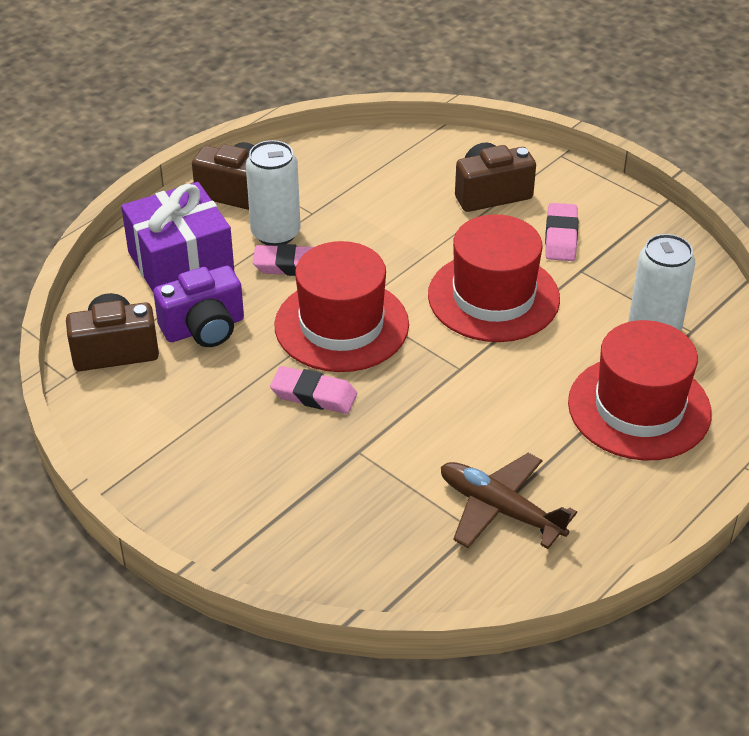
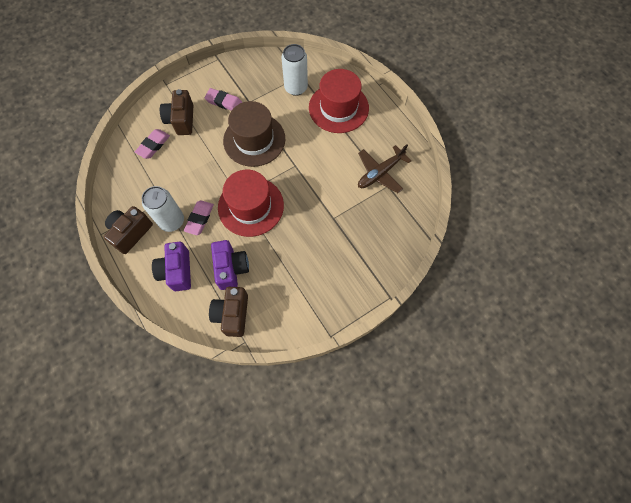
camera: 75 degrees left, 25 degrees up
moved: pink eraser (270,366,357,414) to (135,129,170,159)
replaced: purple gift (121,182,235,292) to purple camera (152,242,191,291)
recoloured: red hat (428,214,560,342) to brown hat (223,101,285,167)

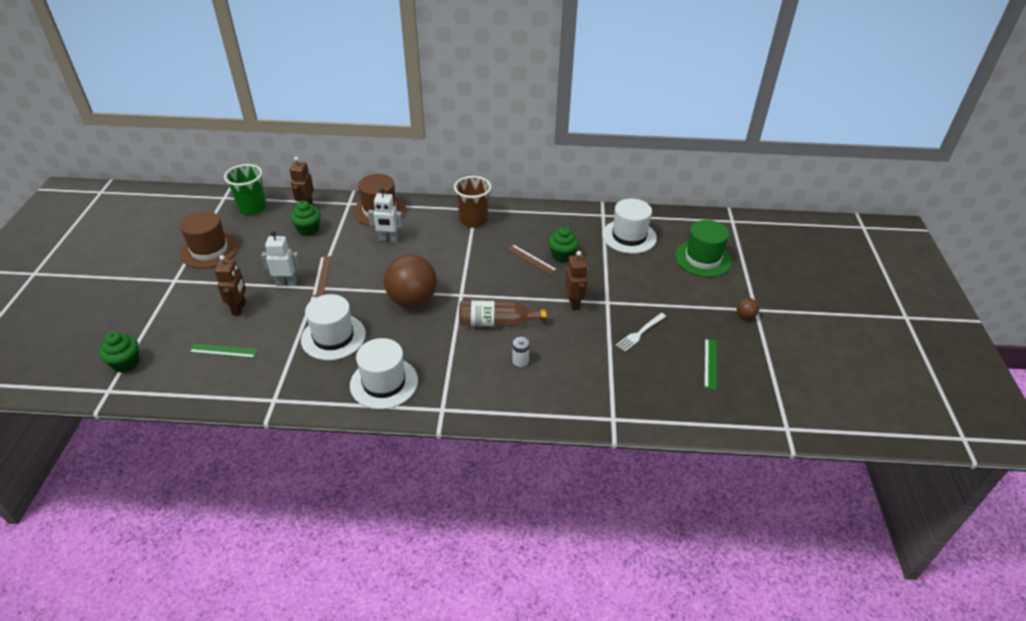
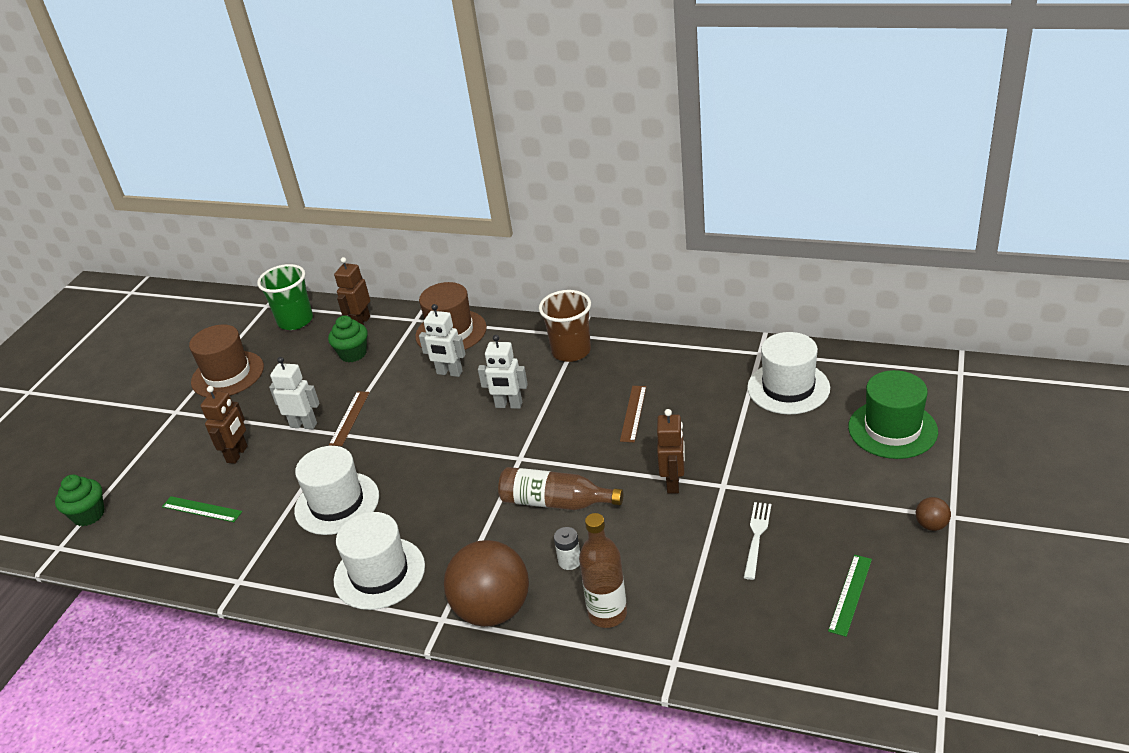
camera: 20 degrees right, 5 degrees down
removed: green cupcake (548,226,579,263)
added: white robot (478,335,528,409); brown bottle (579,513,627,628)
moved: brown ball (384,255,437,307) to (444,540,529,627)
turned: brown ruler (507,244,557,275) = (620,386,646,442) 45 degrees clockwise; white fork (616,313,666,351) = (744,502,771,580) 135 degrees clockwise

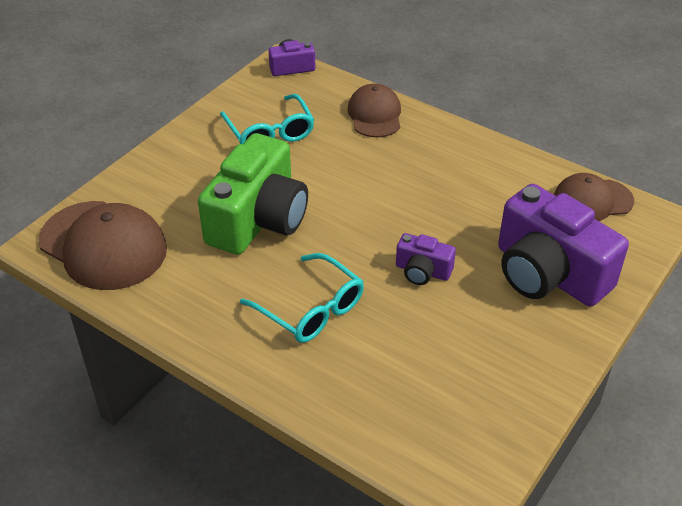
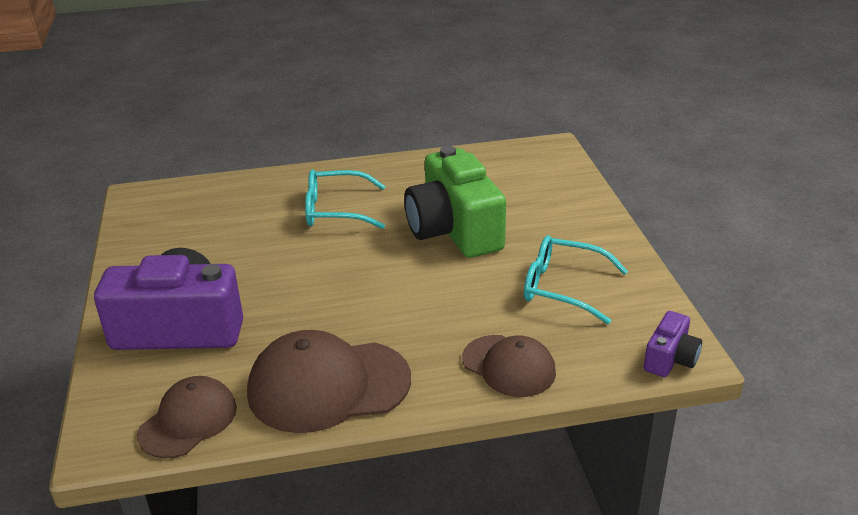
camera: 135 degrees right, 10 degrees down
removed: purple camera (396,233,456,285)
moved: brown cap (39,201,167,290) to (247,330,411,433)

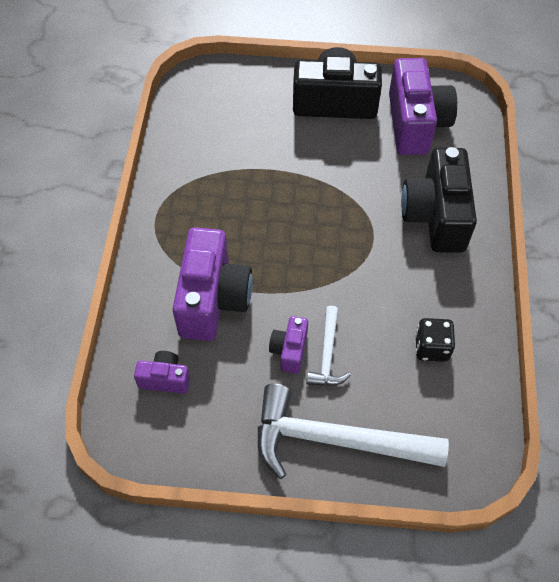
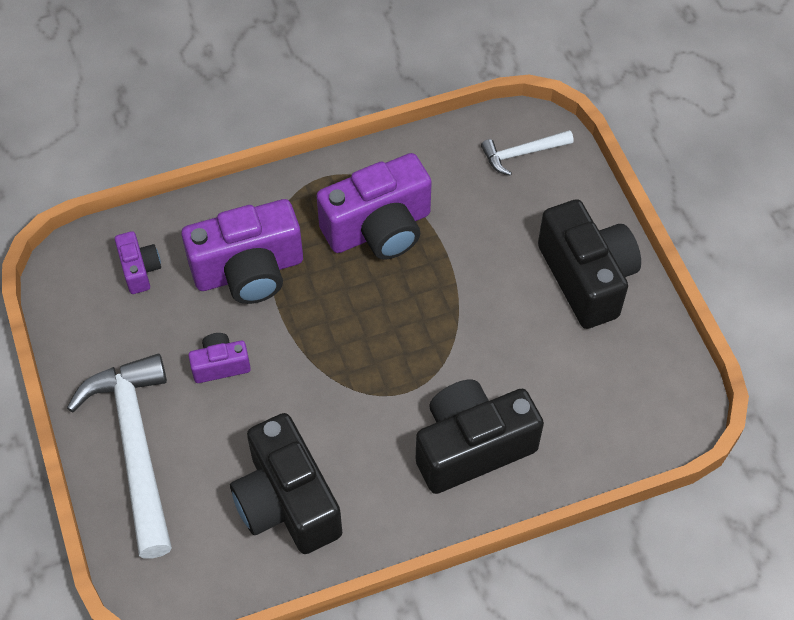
camera: 65 degrees right, 0 degrees up
moved: purple camera (389,58,457,155) to (316,153,432,260); white hammer (306,306,351,386) to (481,130,574,176)
replaced: black dice (415,318,455,362) to black camera (230,413,342,554)

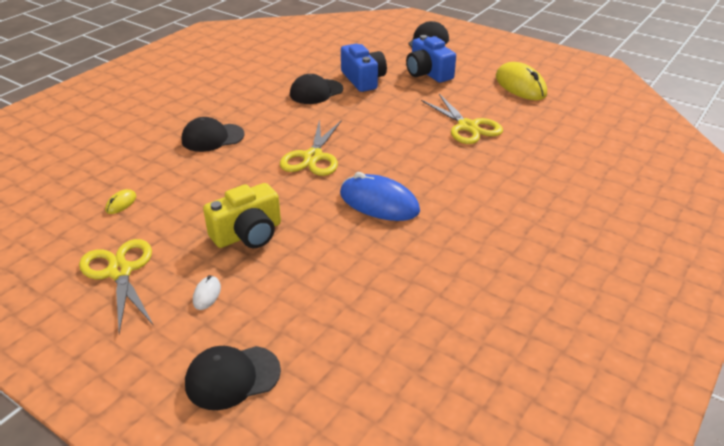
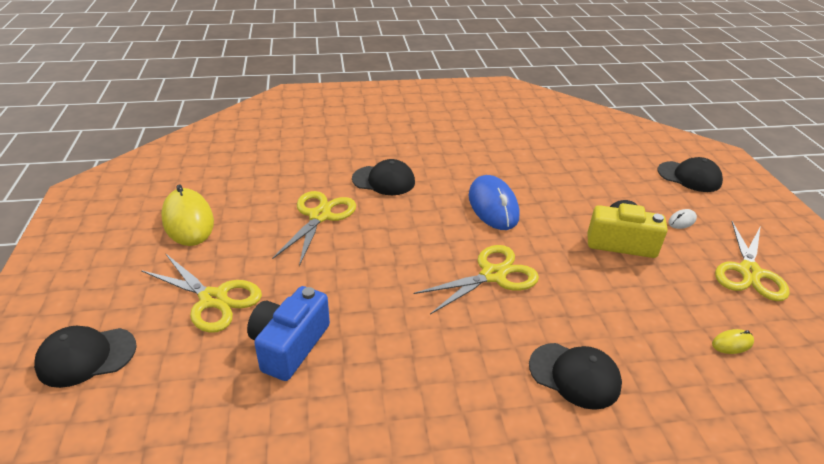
camera: 135 degrees left, 0 degrees up
moved: black cap (290,74,343,104) to (352,159,415,195)
replaced: blue camera (406,35,456,83) to yellow scissors (141,253,262,333)
turned: yellow mouse (496,62,547,100) = (161,184,214,246) 45 degrees counterclockwise

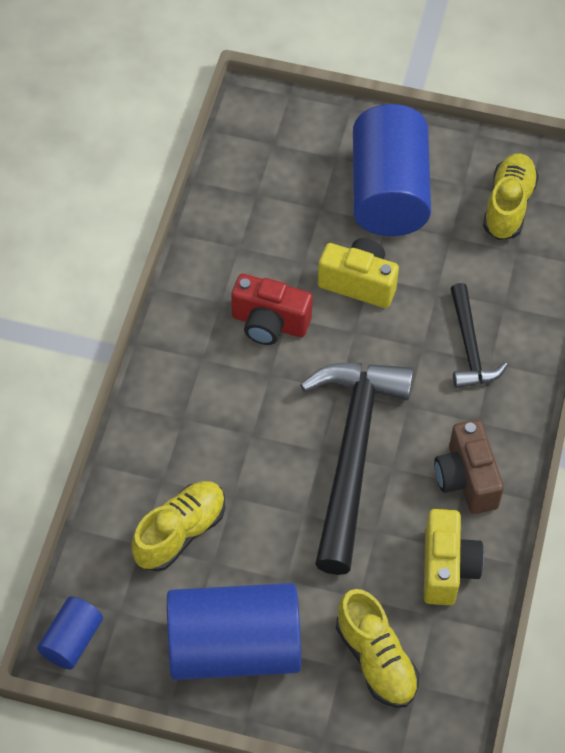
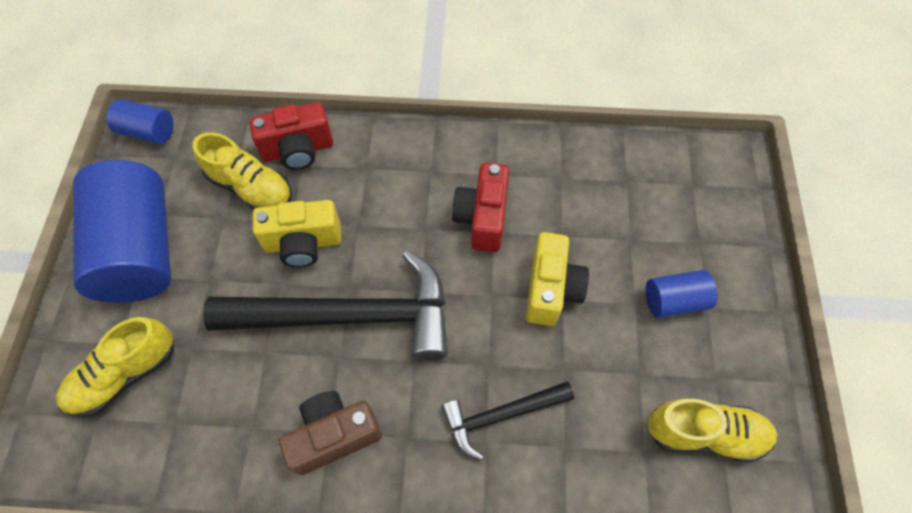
camera: 80 degrees right, 5 degrees up
added: red camera (249,102,333,170)
moved: yellow camera (424,509,484,605) to (253,200,341,267)
resized: blue cylinder (353,104,431,236) = (645,270,717,318) x0.48

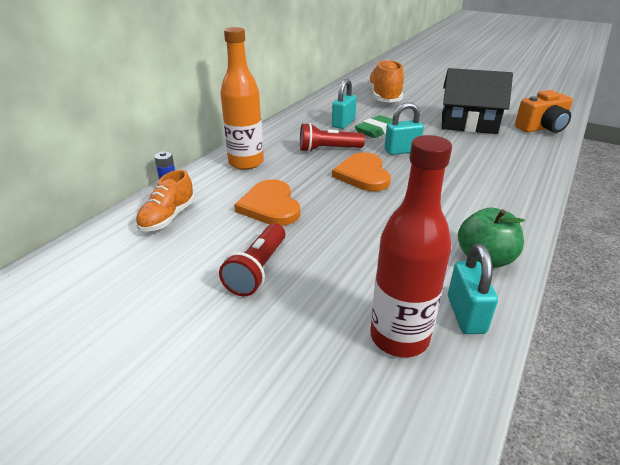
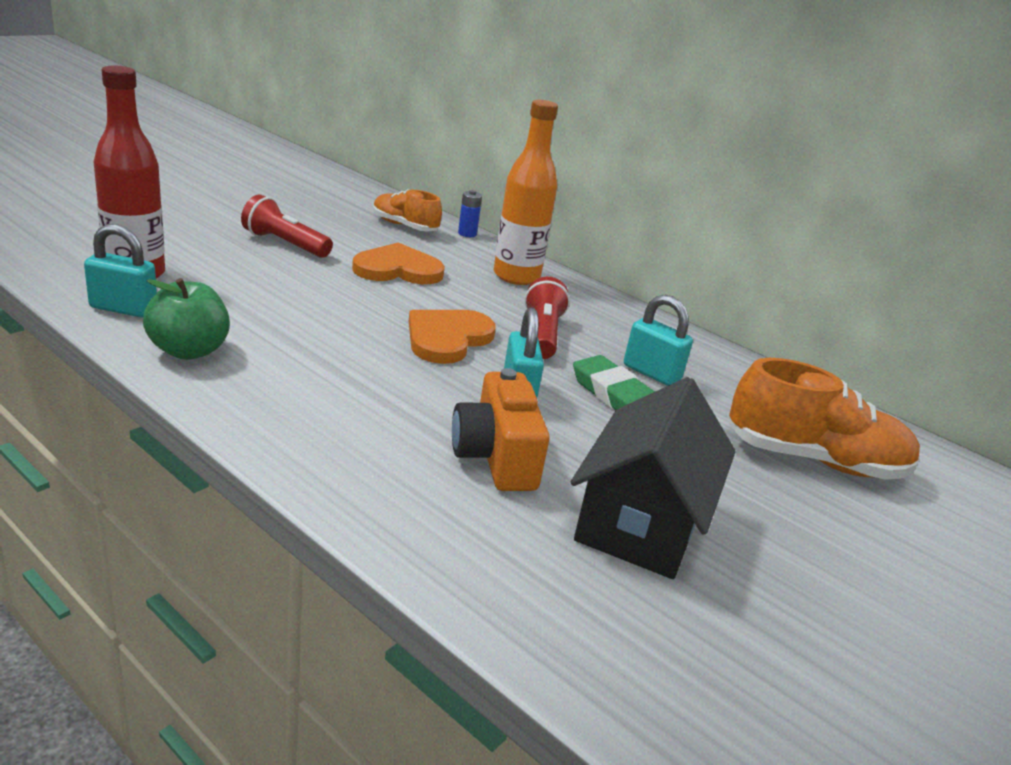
camera: 95 degrees right, 5 degrees down
moved: orange camera (515,90,573,133) to (452,368,550,491)
turned: orange heart (332,152,391,191) = (409,310,496,364) 60 degrees counterclockwise

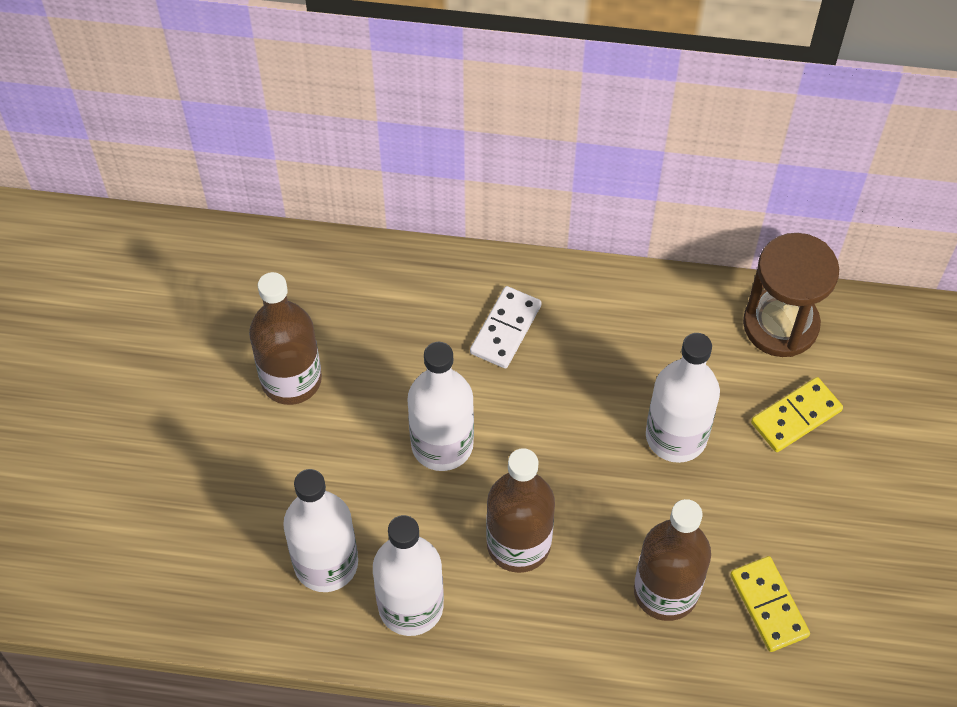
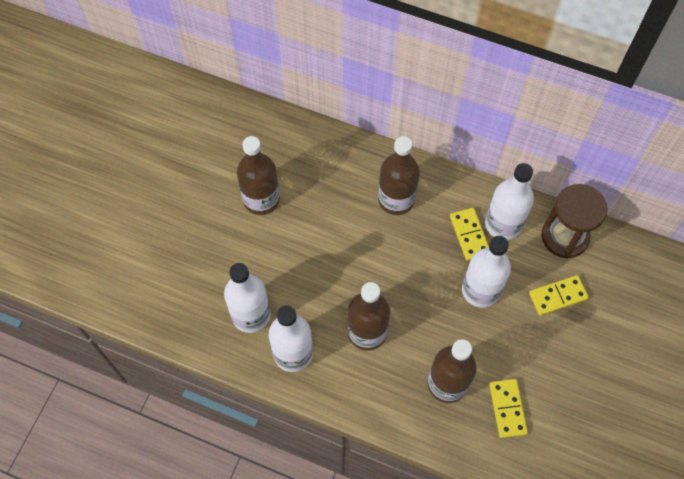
camera: 15 degrees right, 5 degrees up
added: yellow domino (450,208,489,261)
moved: white bottle (407,342,474,471) to (485,163,534,240)
replaced: white domino (470,286,542,369) to brown bottle (378,136,420,215)

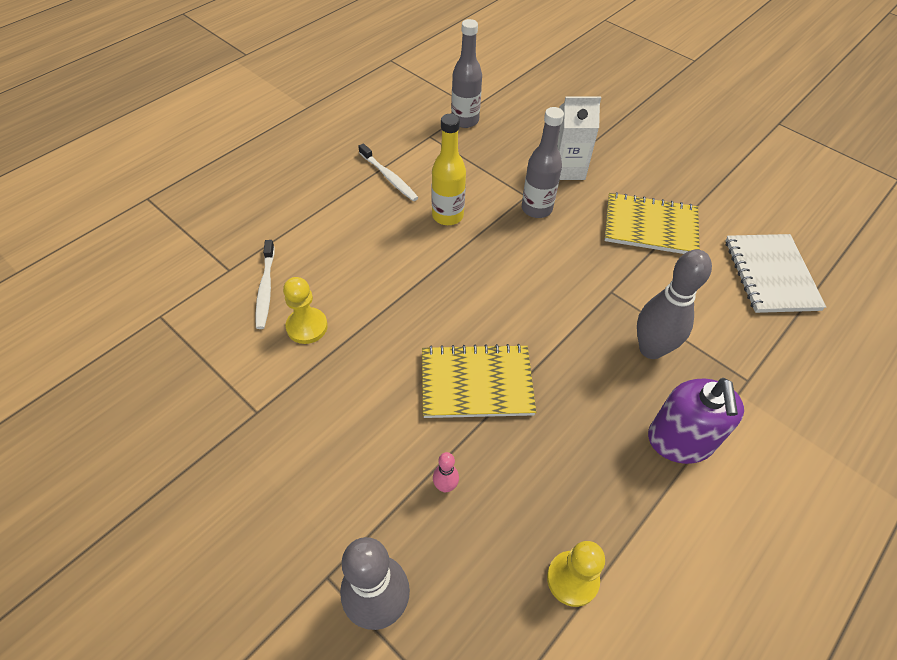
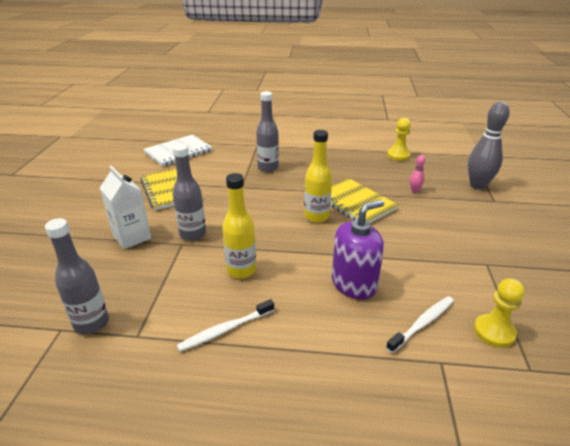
camera: 125 degrees left, 20 degrees down
added: yellow bottle (304,130,332,223)
moved: yellow pawn (283,277,328,344) to (474,278,525,348); purple soap dispenser (648,378,744,464) to (332,200,384,300)
replaced: grey bowling pin (637,249,712,359) to grey bottle (256,91,279,172)
turned: white toothbrush (358,143,419,201) = (177,299,274,352) 135 degrees counterclockwise

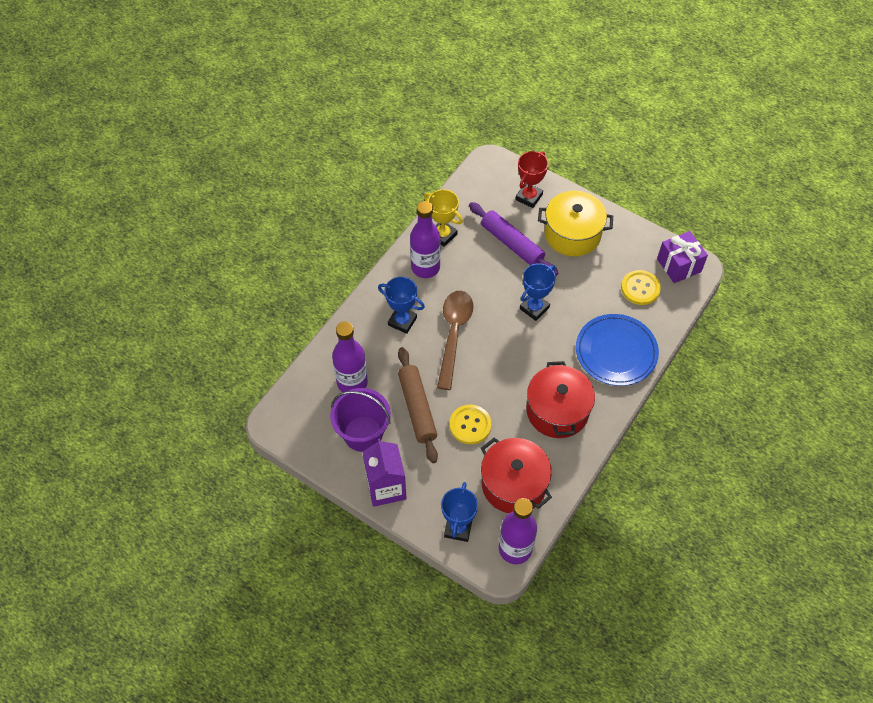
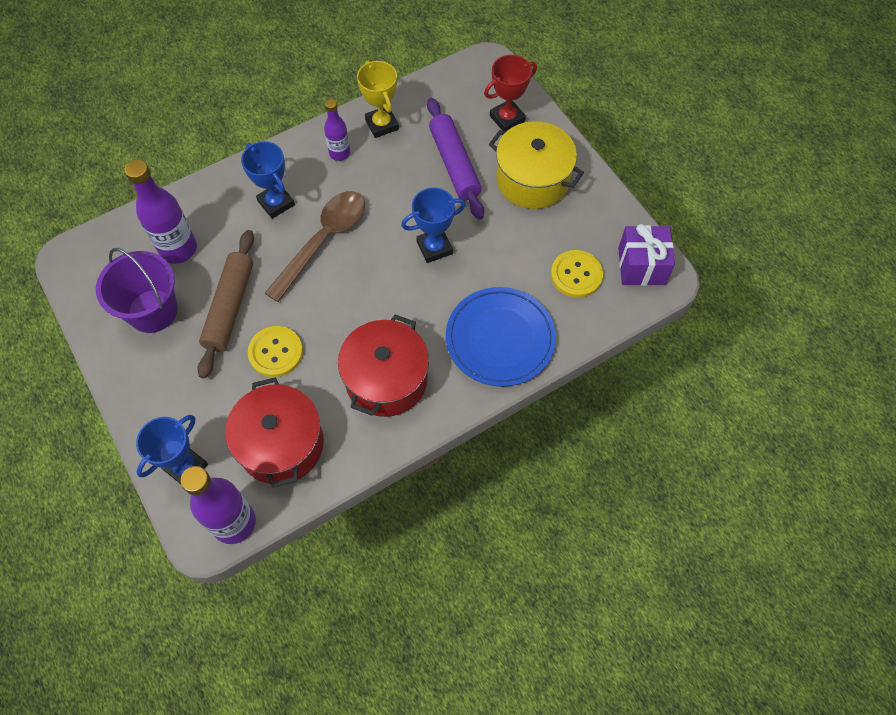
camera: 25 degrees right, 5 degrees up
removed: purple carton (363,439,407,507)
resized: purple bottle (410,201,441,278) = (324,99,350,161) x0.59

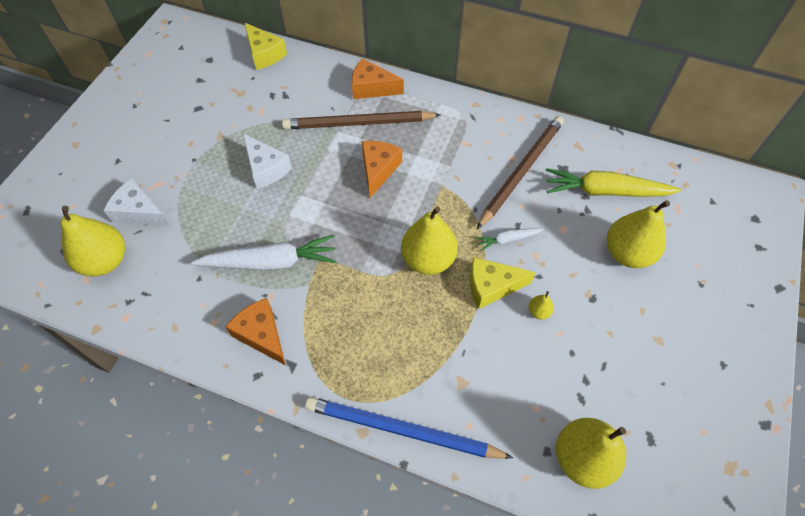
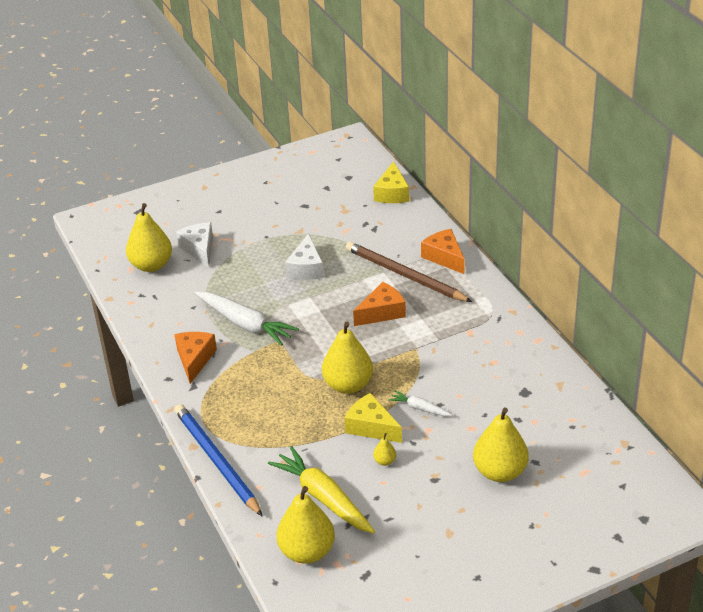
camera: 45 degrees right, 20 degrees down
removed: brown pencil (477,116,564,229)
moved: yellow carrot (546,168,681,197) to (268,446,375,534)

